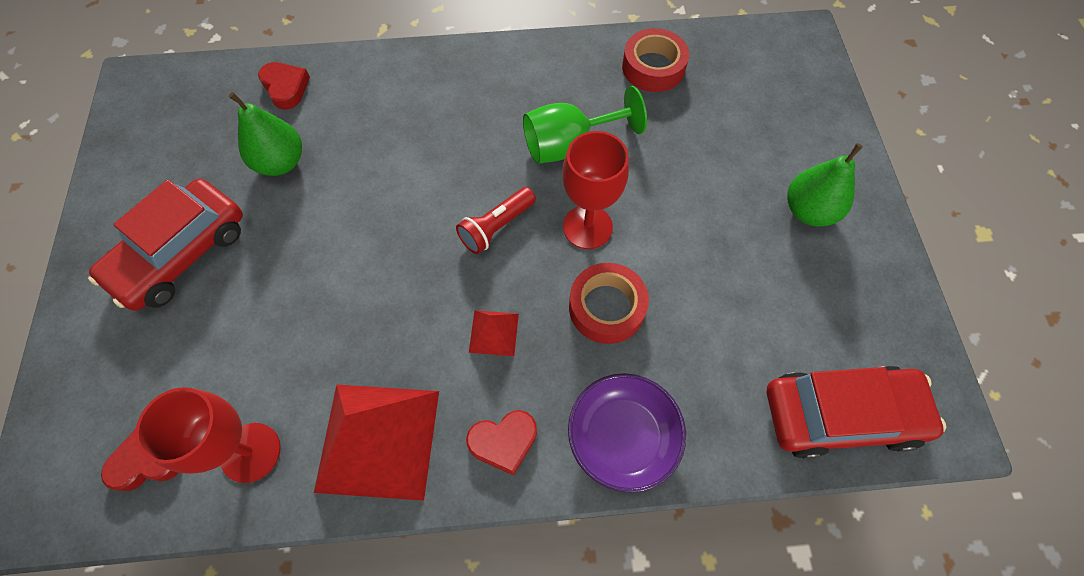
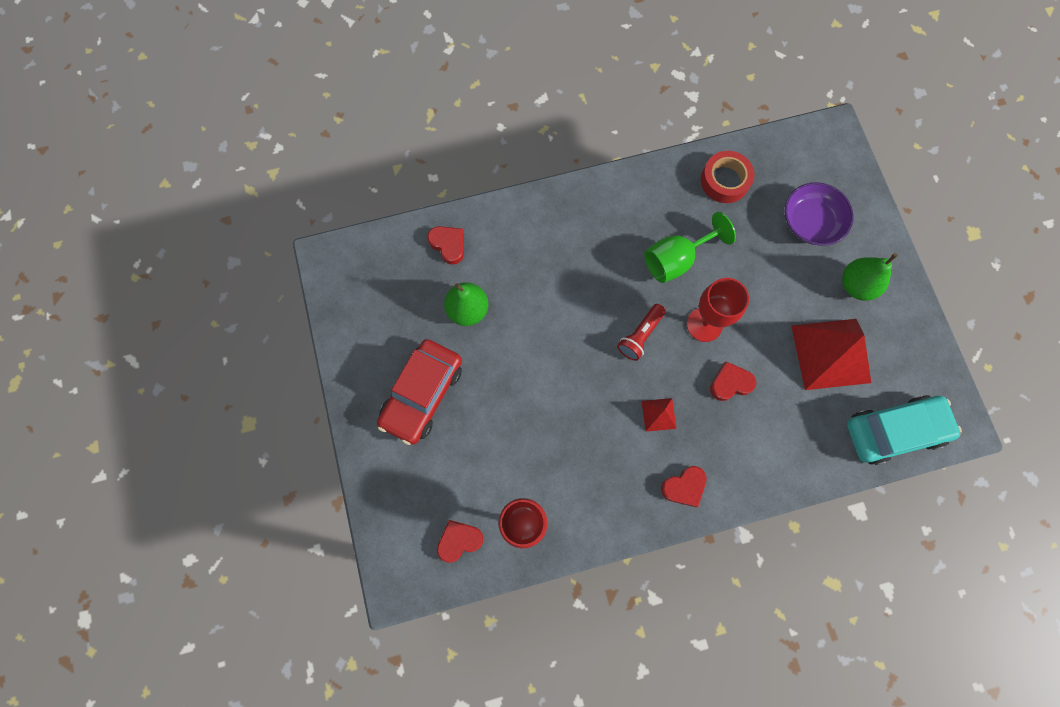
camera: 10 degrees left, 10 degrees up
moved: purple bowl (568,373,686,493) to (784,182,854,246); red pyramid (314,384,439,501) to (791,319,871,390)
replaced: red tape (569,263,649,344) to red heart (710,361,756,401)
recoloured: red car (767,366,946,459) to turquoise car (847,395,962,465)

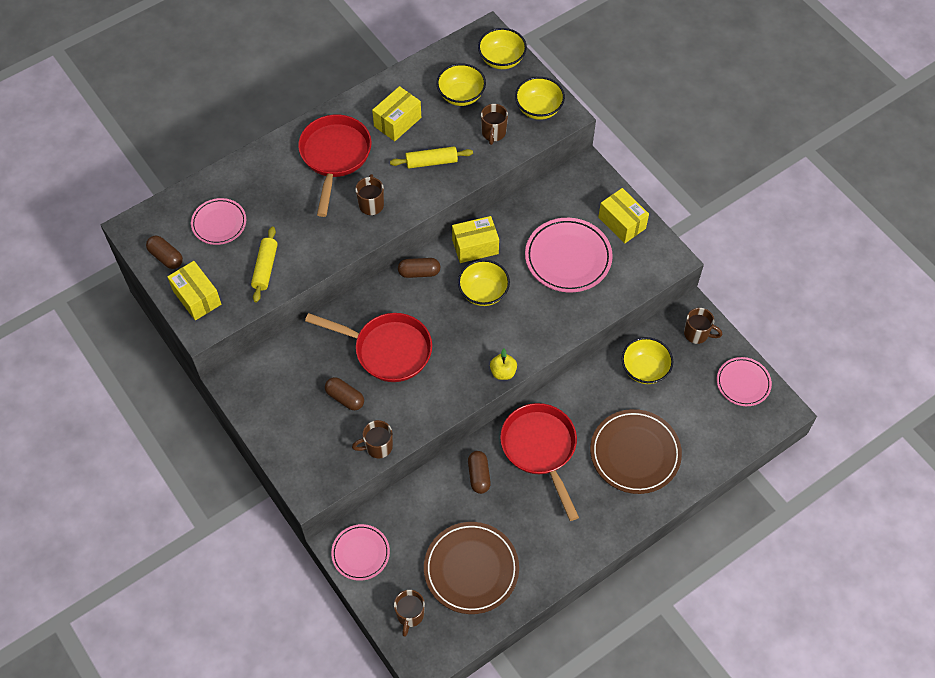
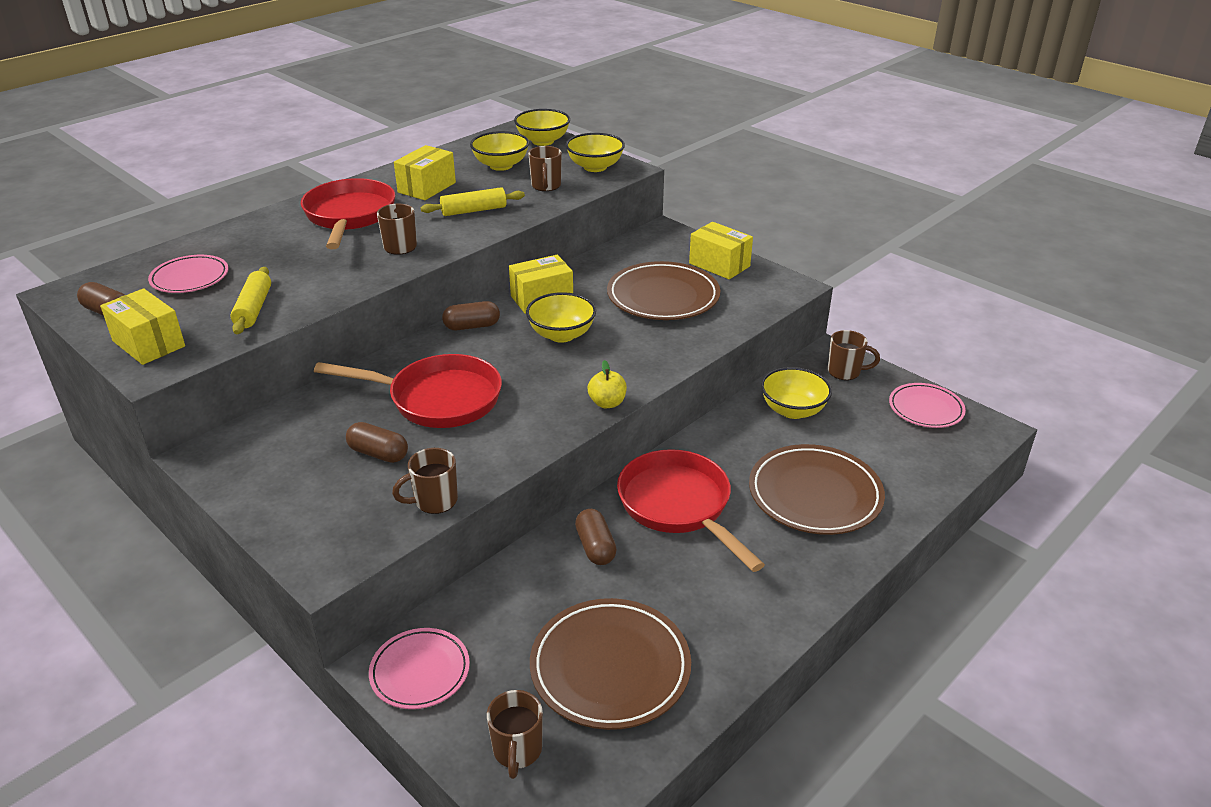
camera: 10 degrees left, 25 degrees down
recoloured: pink plate (525,218,613,292) to brown plate (607,261,720,320)

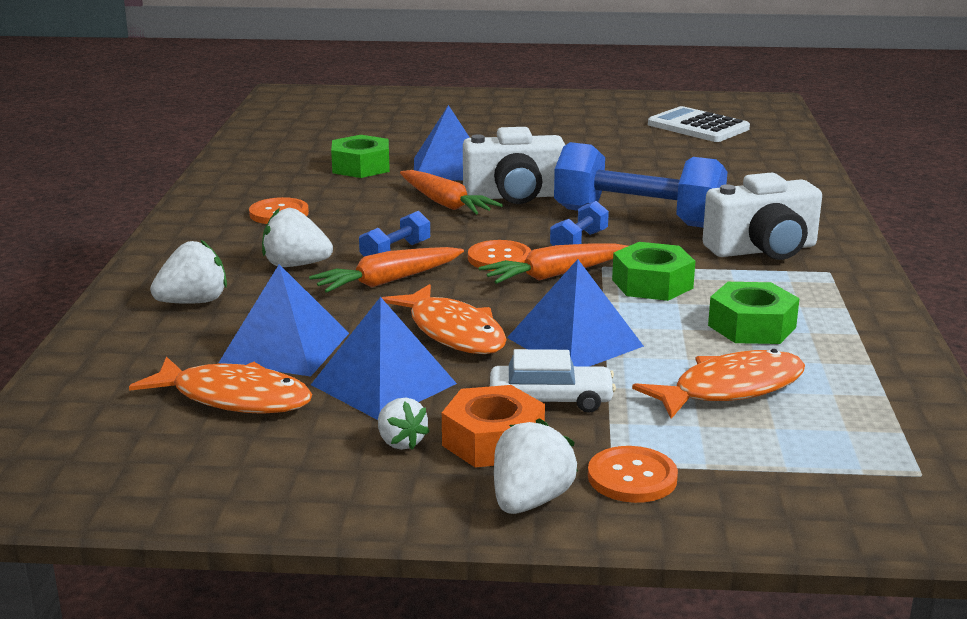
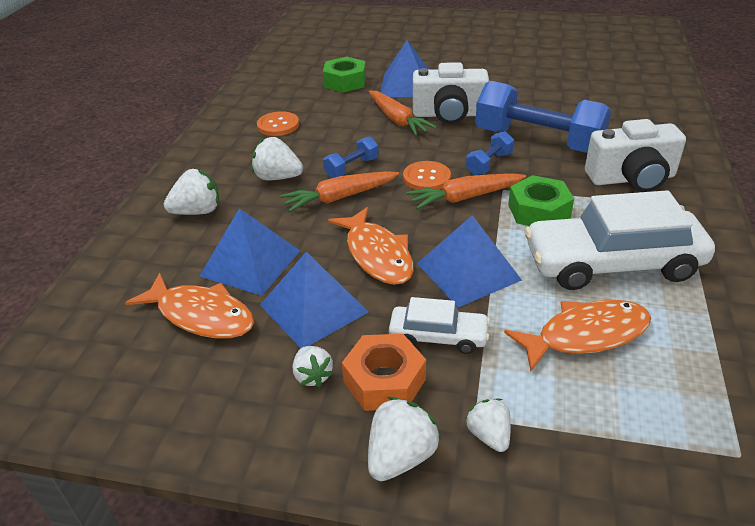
camera: 10 degrees right, 15 degrees up
removed: white calculator (648,106,750,142)
replaced: green nut (708,282,800,344) to white car (525,190,715,290); orange button (588,446,678,503) to white strawberry (465,399,511,452)

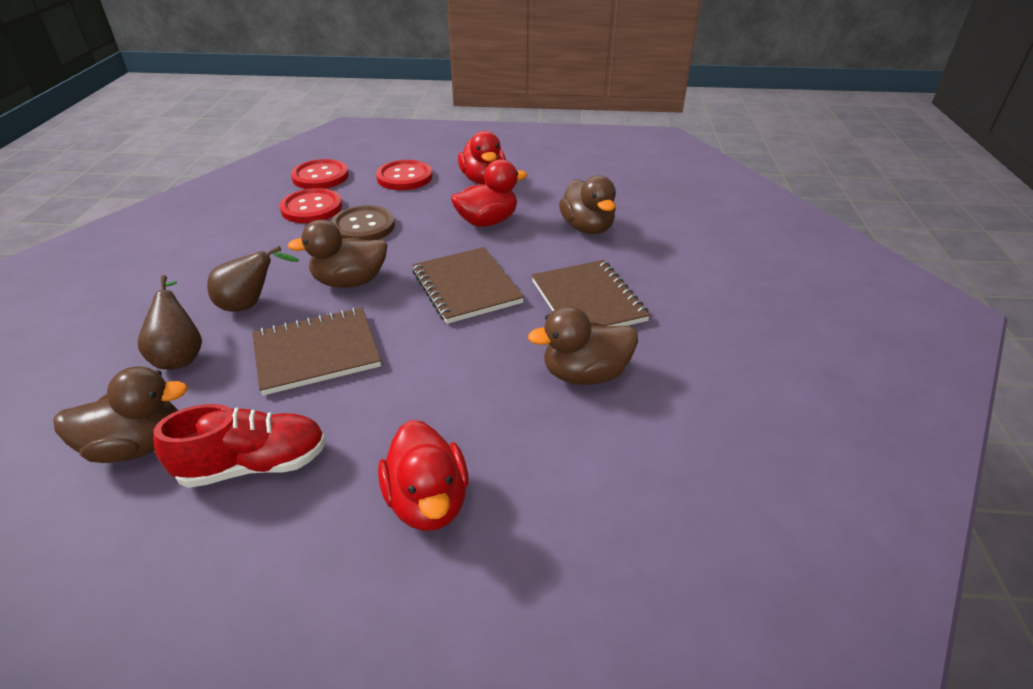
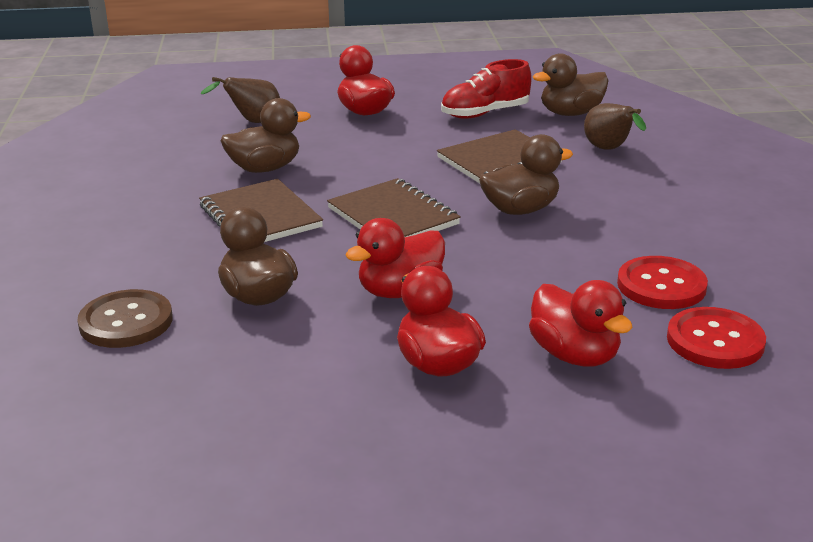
camera: 170 degrees right, 10 degrees down
moved: brown button (331,205,395,240) to (77,289,173,348); brown pear (207,246,299,312) to (201,77,280,123)
replaced: red button (376,160,433,190) to red duck (529,280,633,366)

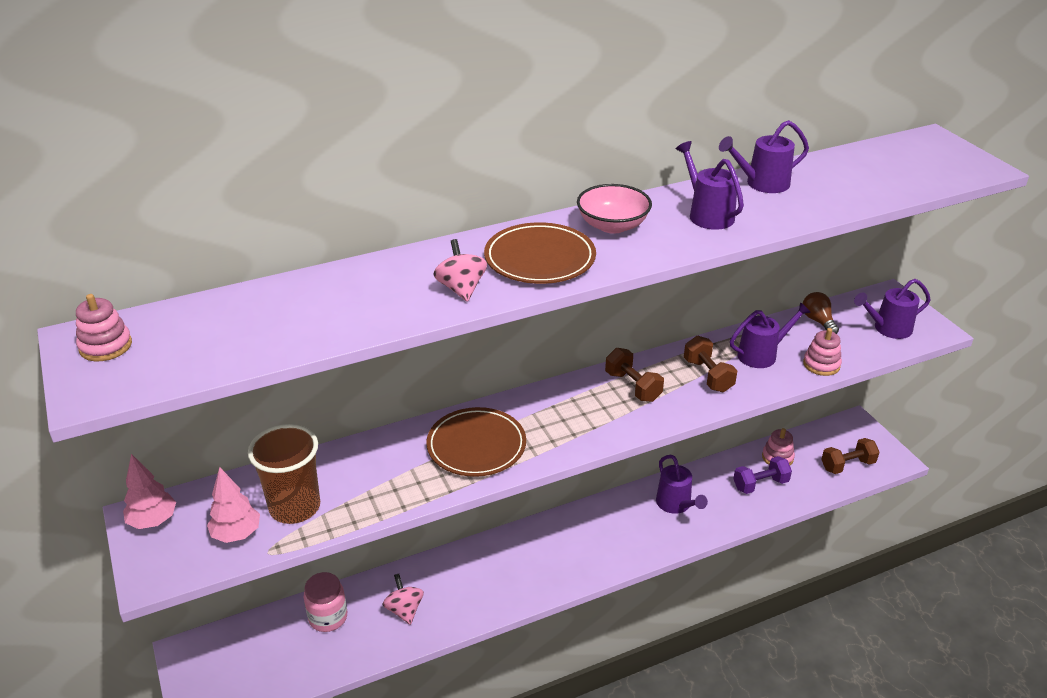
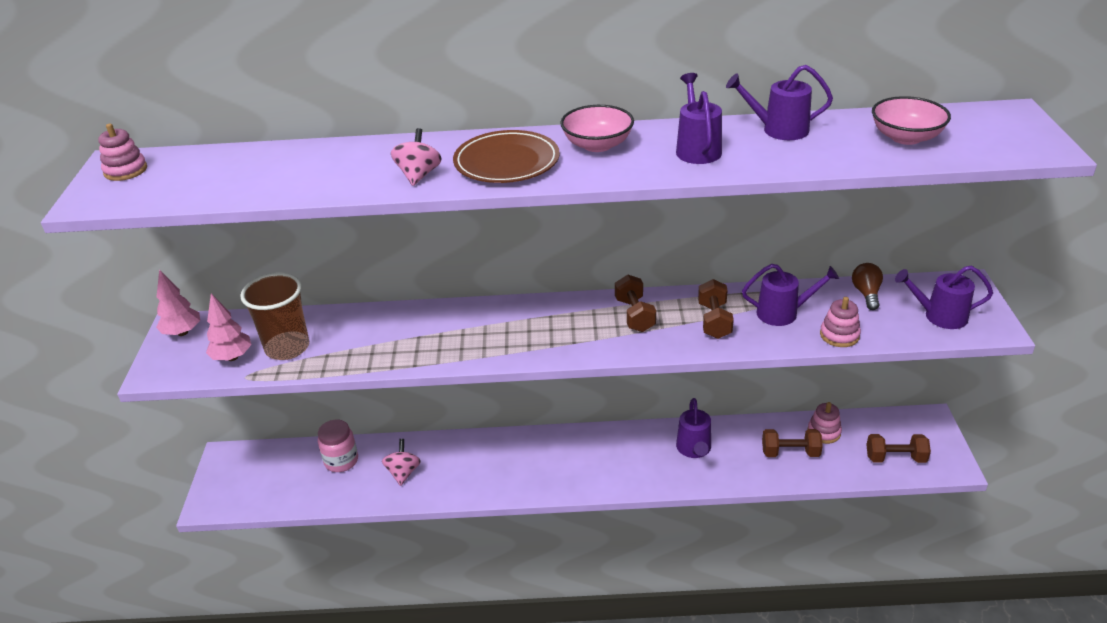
camera: 25 degrees right, 0 degrees up
removed: brown plate (426,407,526,477)
added: pink bowl (872,96,951,145)
recoloured: purple dumbbell (733,456,792,494) to brown dumbbell (762,429,823,457)

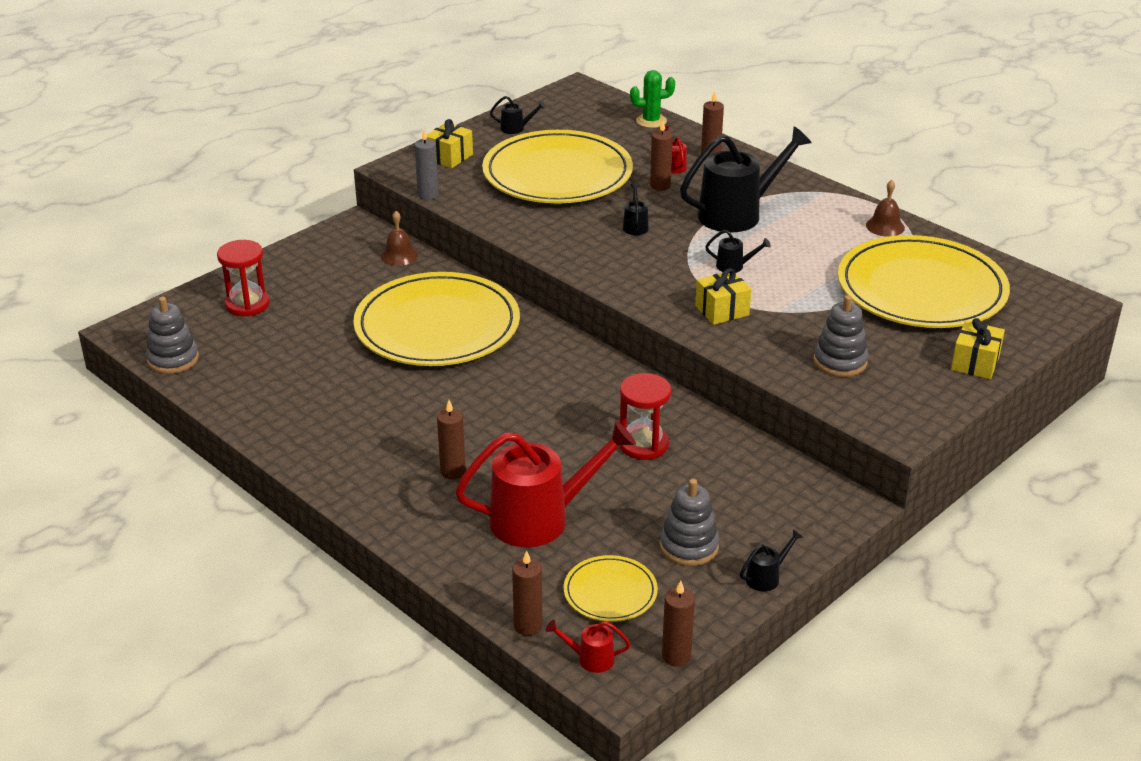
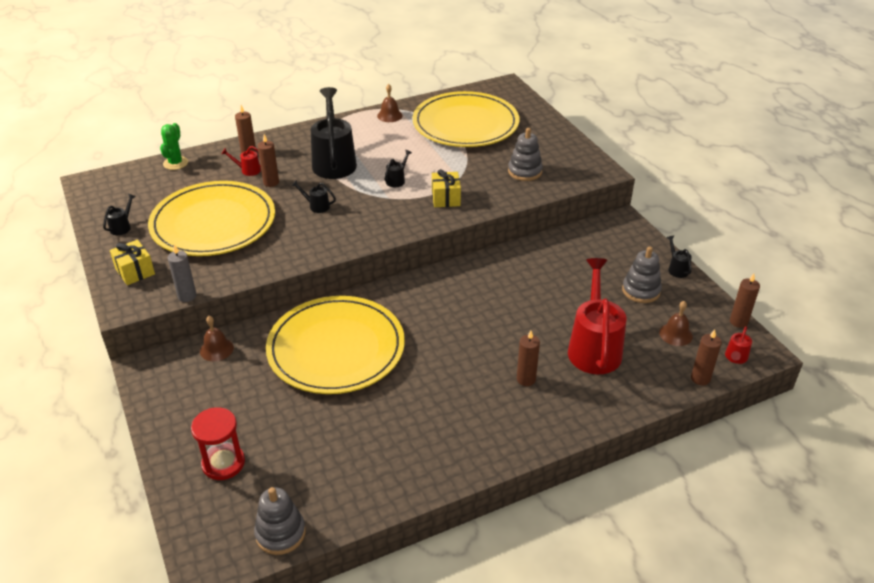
camera: 70 degrees left, 5 degrees up
removed: yellow gift (951,318,1005,379); red hourglass (619,373,671,460)
replaced: yellow plate (564,555,658,622) to brown bell (659,301,693,346)

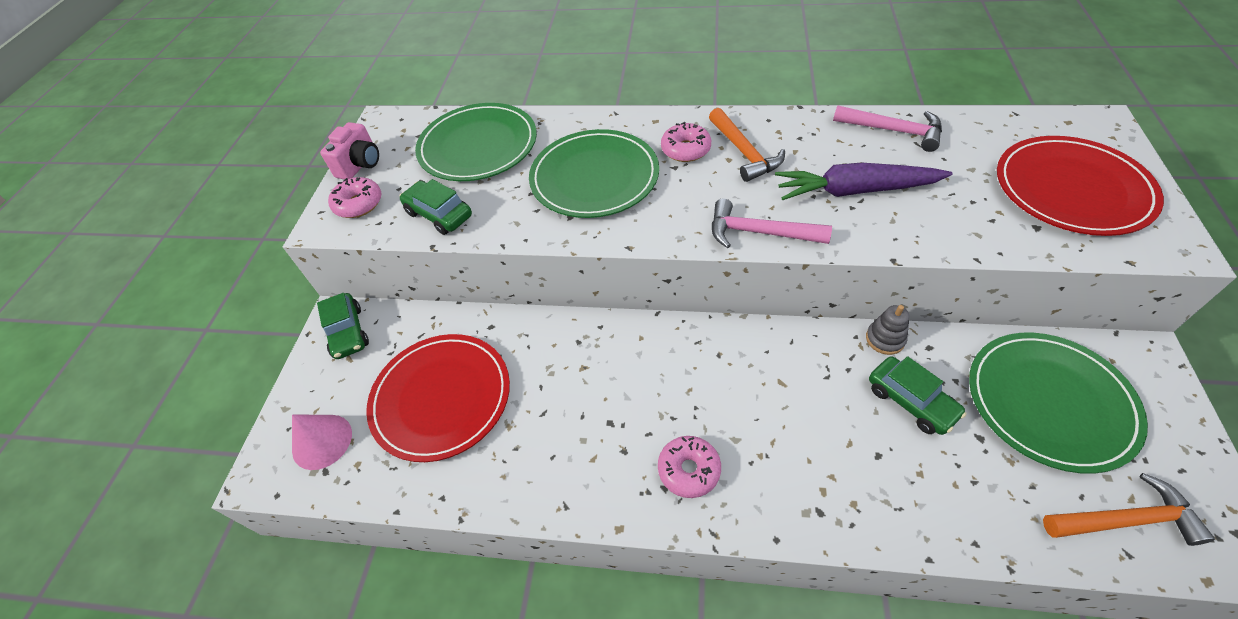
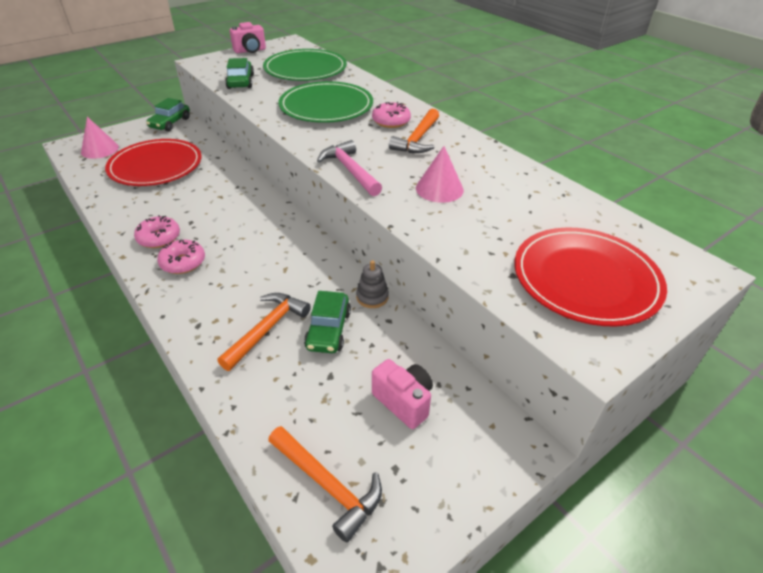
camera: 40 degrees right, 10 degrees down
removed: pink hammer (833,105,942,152)
added: orange hammer (217,293,311,371)
moved: pink donut (328,177,381,218) to (134,215,180,248)
replaced: purple carrot (775,163,953,200) to pink cone (416,146,464,203); green plate (969,333,1148,474) to pink camera (372,359,433,429)

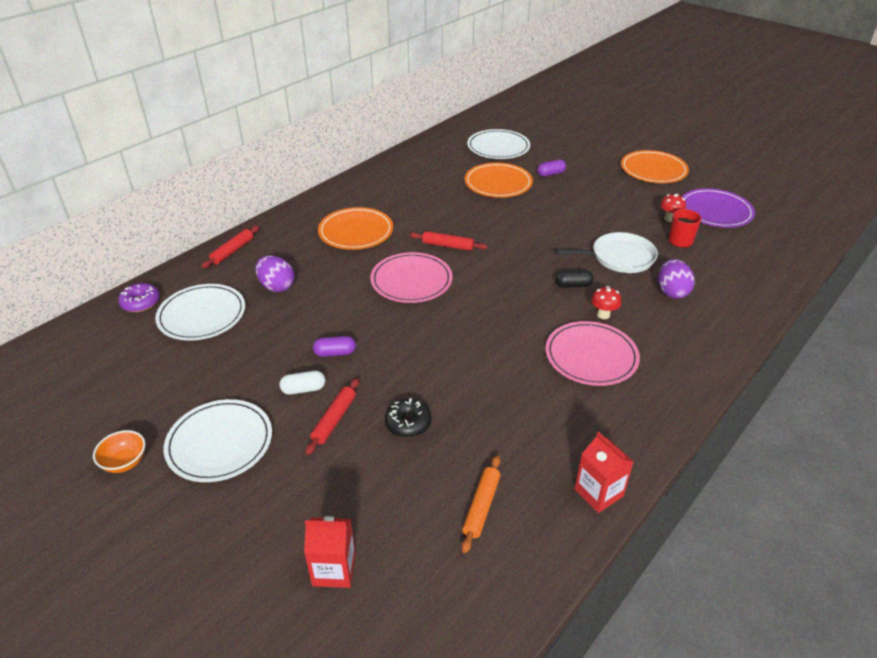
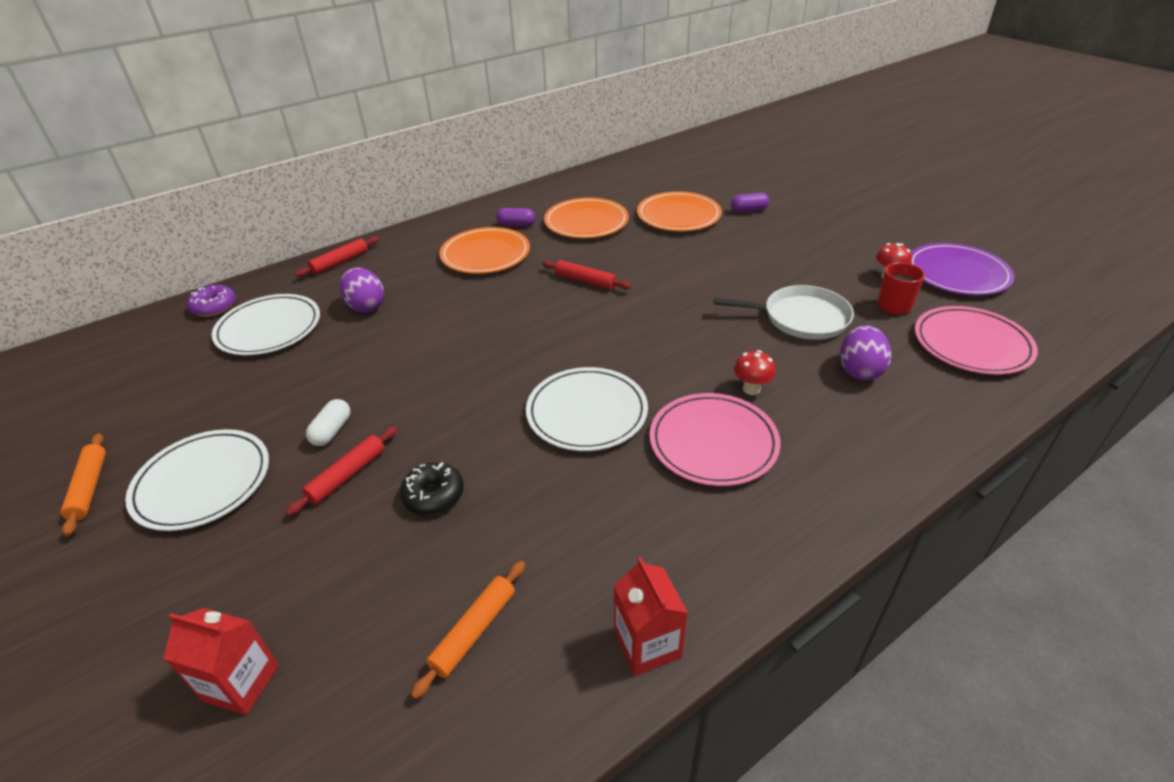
camera: 15 degrees right, 0 degrees up
removed: black capsule (555,269,594,288)
moved: white plate (467,129,530,159) to (526,367,648,451); orange plate (621,150,689,183) to (544,197,629,238); pink plate (370,252,453,303) to (915,306,1038,375); purple capsule (313,336,356,357) to (496,208,535,226)
replaced: orange bowl (93,430,145,473) to orange rolling pin (60,433,106,536)
turned: white capsule (280,371,325,395) = (306,399,350,446) 75 degrees counterclockwise

